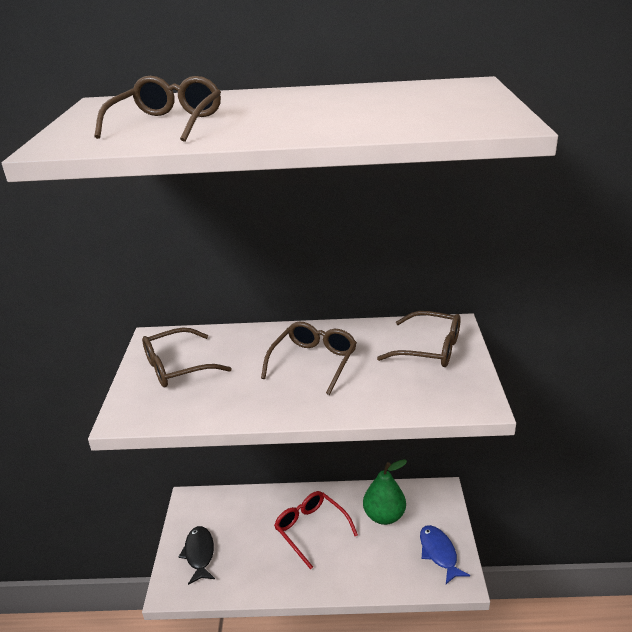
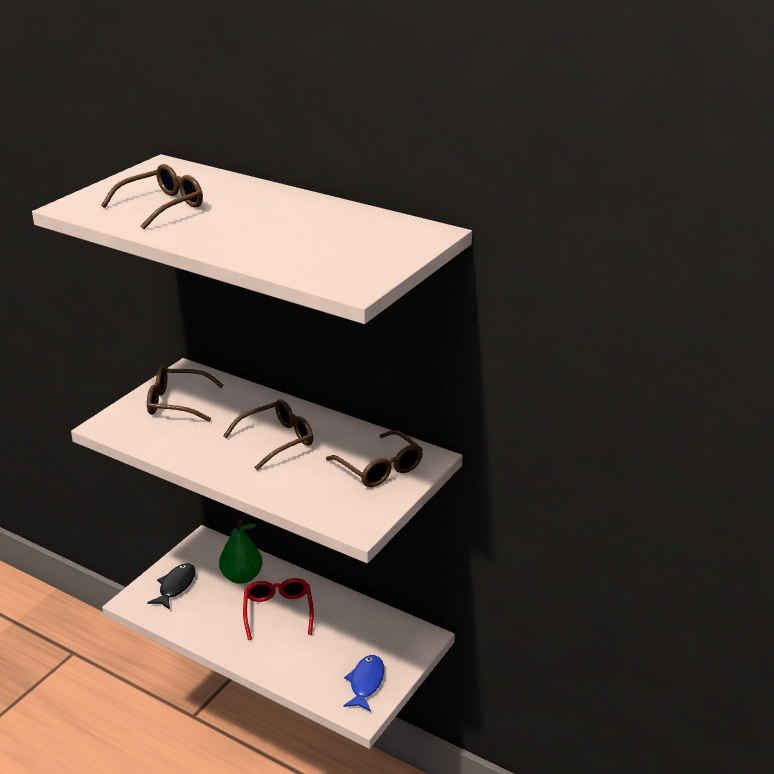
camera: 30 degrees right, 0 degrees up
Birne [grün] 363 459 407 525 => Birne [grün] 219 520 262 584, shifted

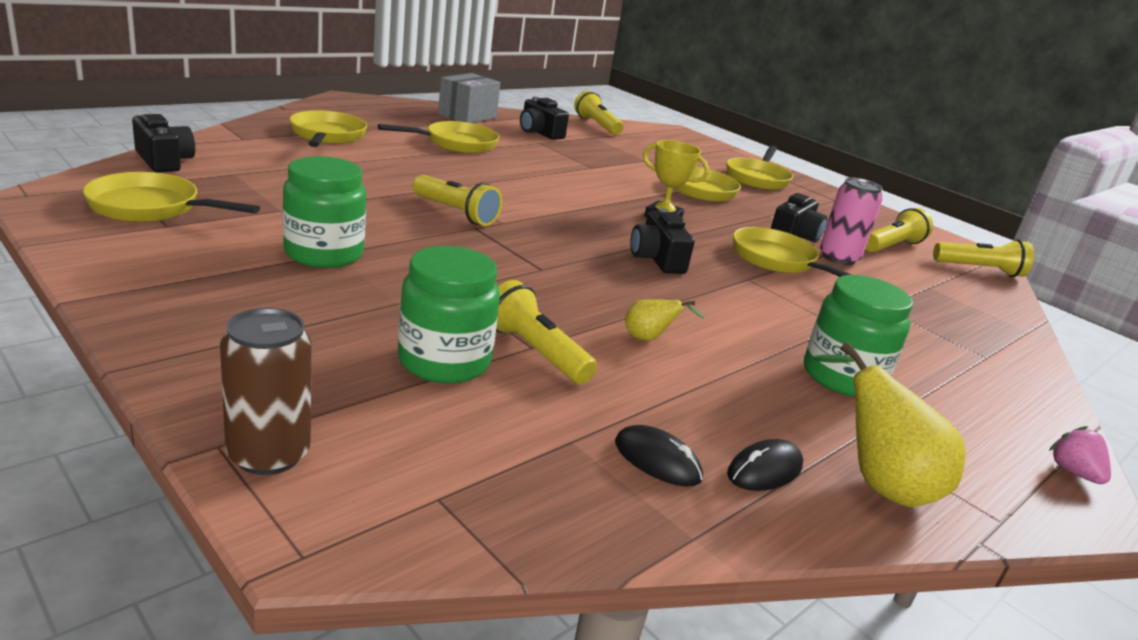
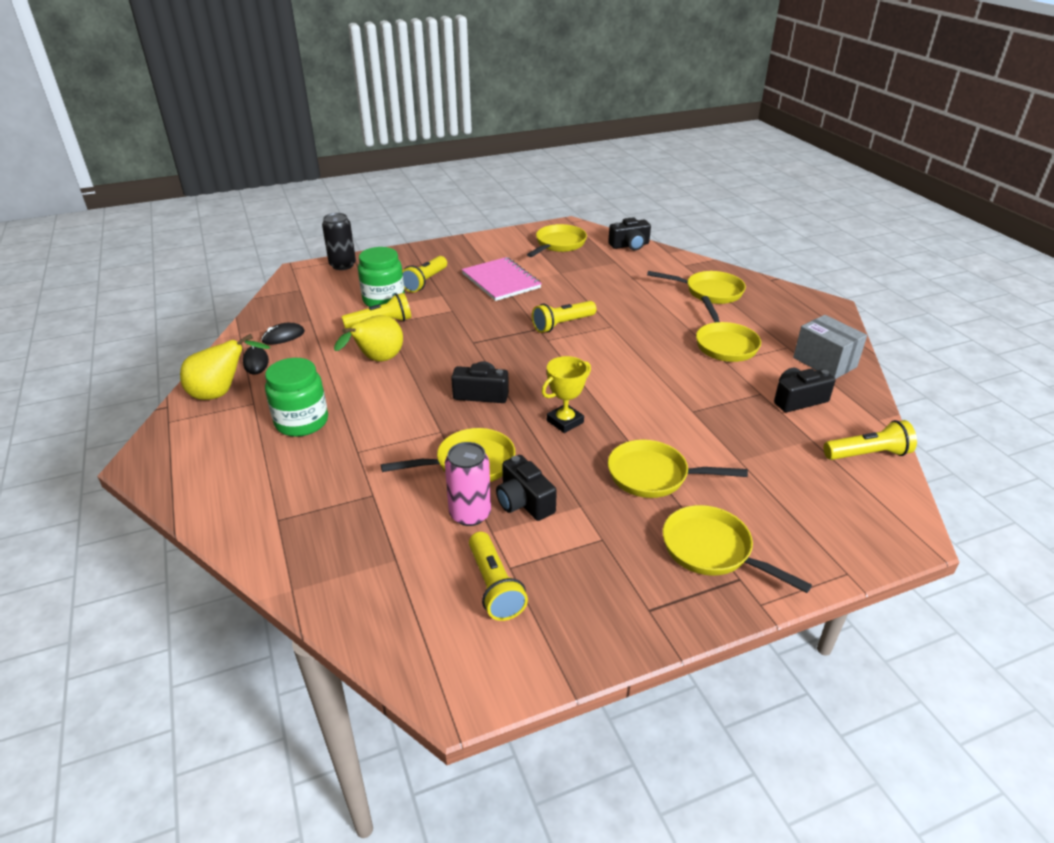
camera: 115 degrees right, 10 degrees up
Einmachglas [grün] 283 156 366 268 => Notizbuch [rosa] 462 257 542 301
Taschenlampe [gelb] 933 239 1034 277 => Taschenlampe [gelb] 402 256 447 293, shifted
Birne [gelb] 625 299 704 341 => Birne [gelb] 334 315 403 362, x1.91
Dose [braun] 220 308 311 475 => Dose [schwarz] 322 213 356 270
Erdbeere [rosa] 1049 426 1111 484 => nothing

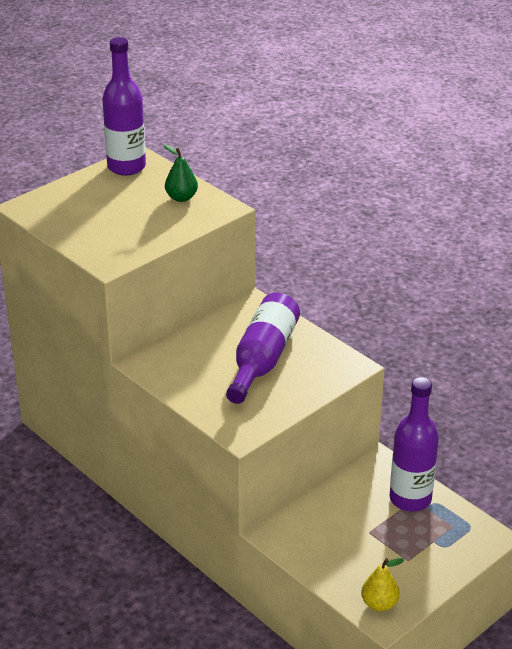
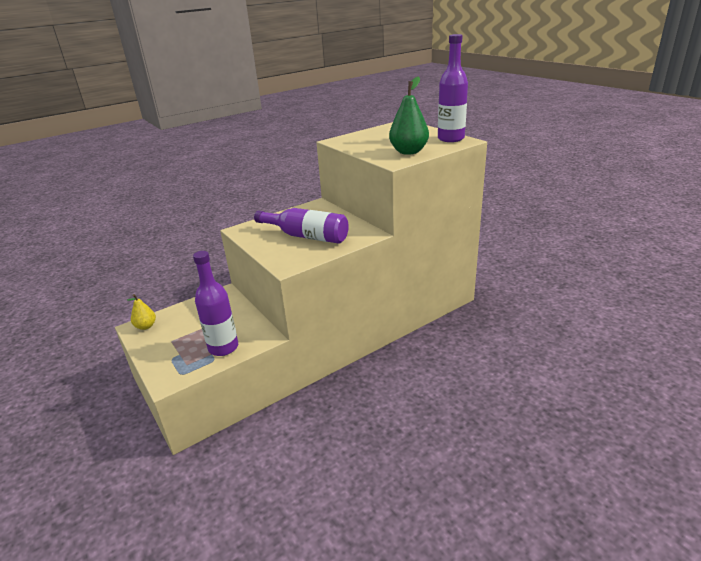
camera: 100 degrees right, 5 degrees down
Birne [grün] 164 144 198 202 => Birne [grün] 389 77 429 155, x1.68

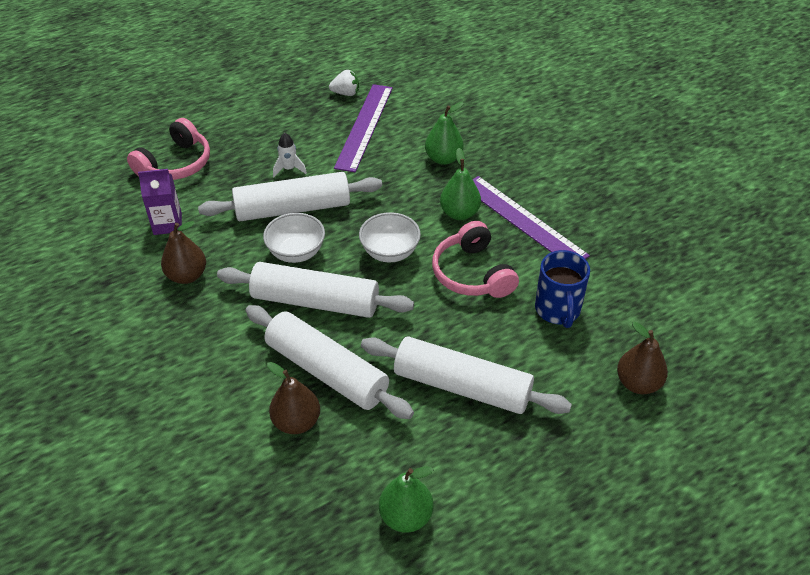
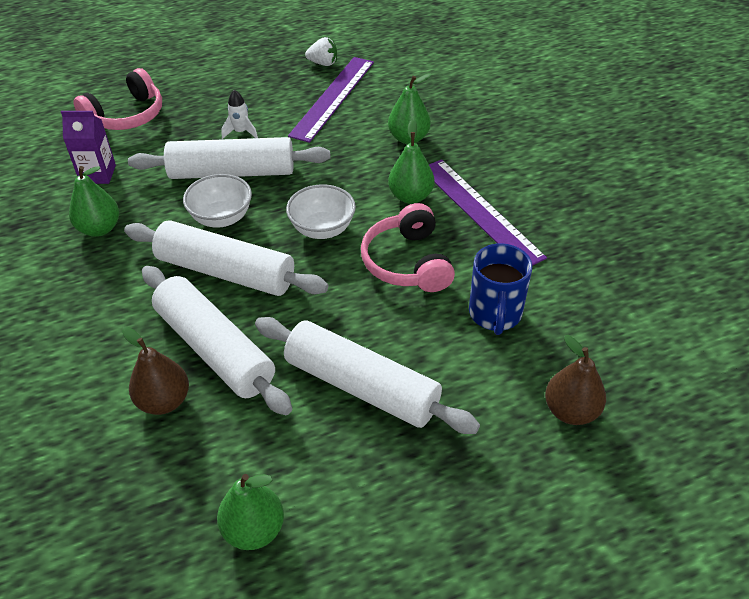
camera: 10 degrees right, 0 degrees up
Birne [braun] 161 221 206 284 => Birne [grün] 69 166 119 237

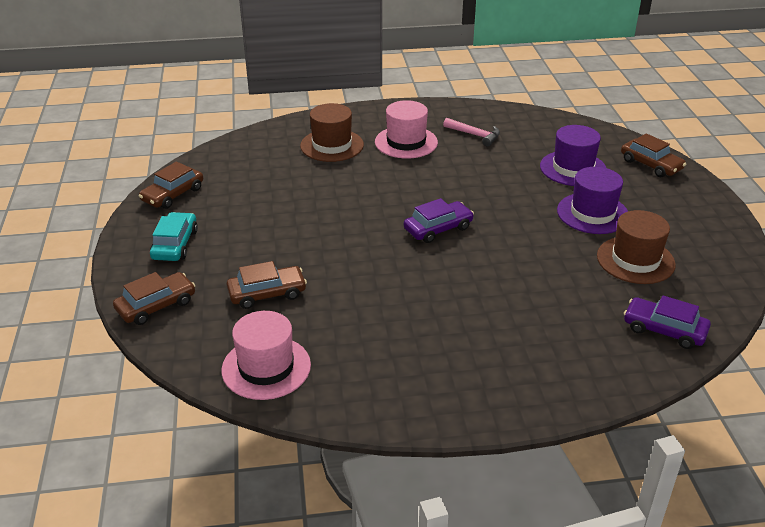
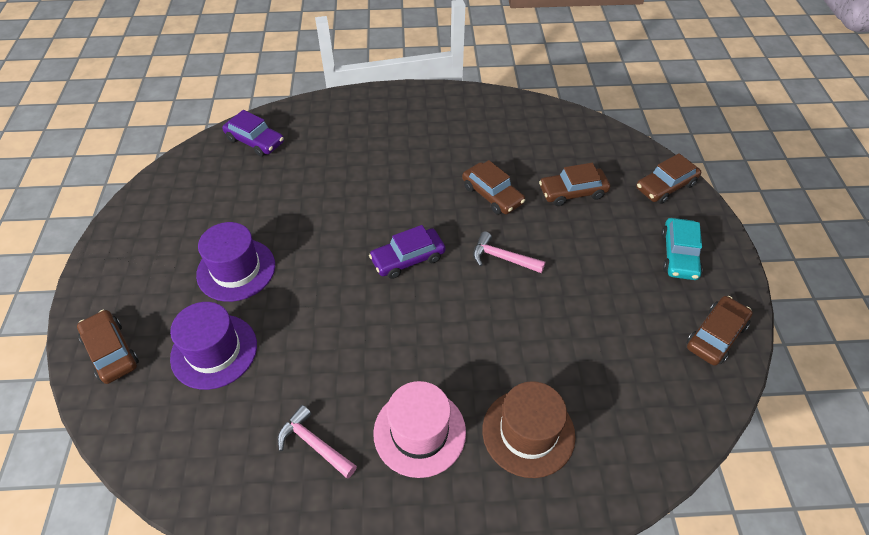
camera: 175 degrees left, 15 degrees up
Hut [braun] 597 210 676 284 => nothing
Hut [rosa] 221 311 311 400 => nothing
nothing => Auto [braun] 462 160 525 215
nothing => Hammer [rosa] 473 231 545 273

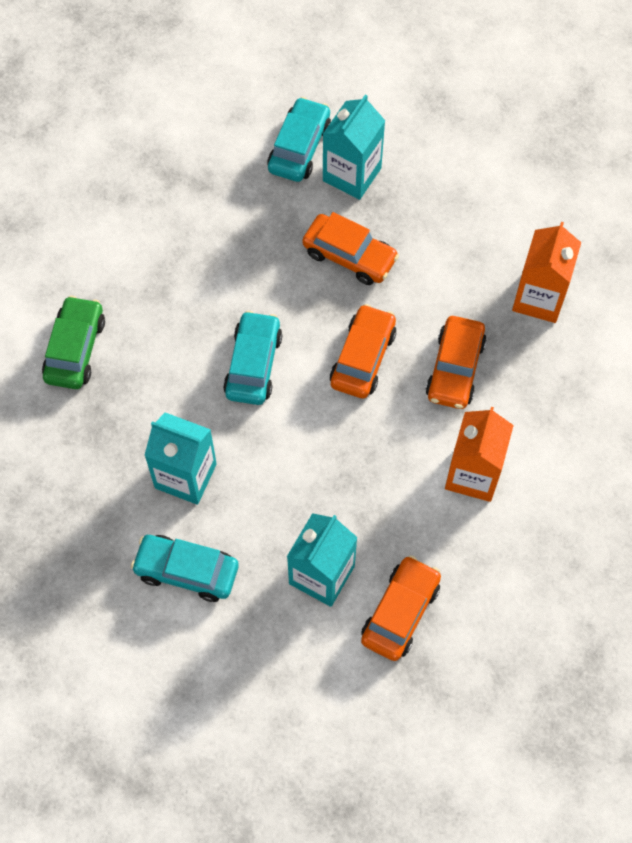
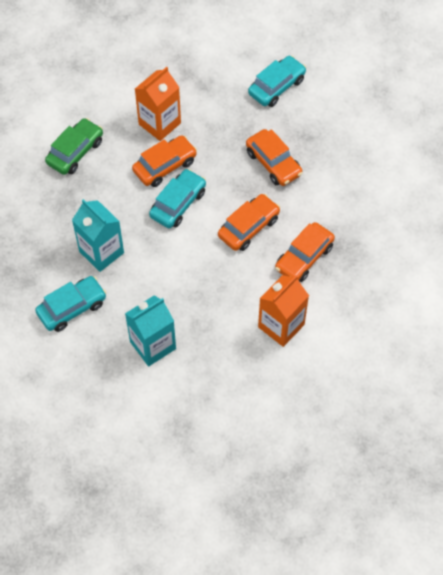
camera: 25 degrees right, 5 degrees down
Getränkekarton [türkis] 323 94 385 200 => nothing
Getränkekarton [orange] 512 222 581 323 => Getränkekarton [orange] 135 67 181 141, shifted
Auto [türkis] 131 535 239 602 => Auto [türkis] 35 276 106 332, 105 degrees clockwise
Auto [orange] 361 555 441 661 => Auto [orange] 132 135 197 187, shifted

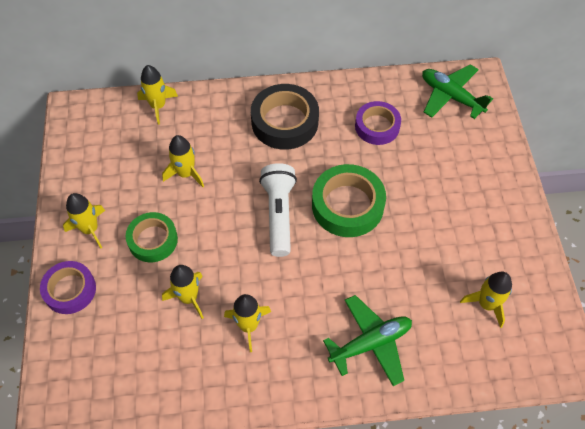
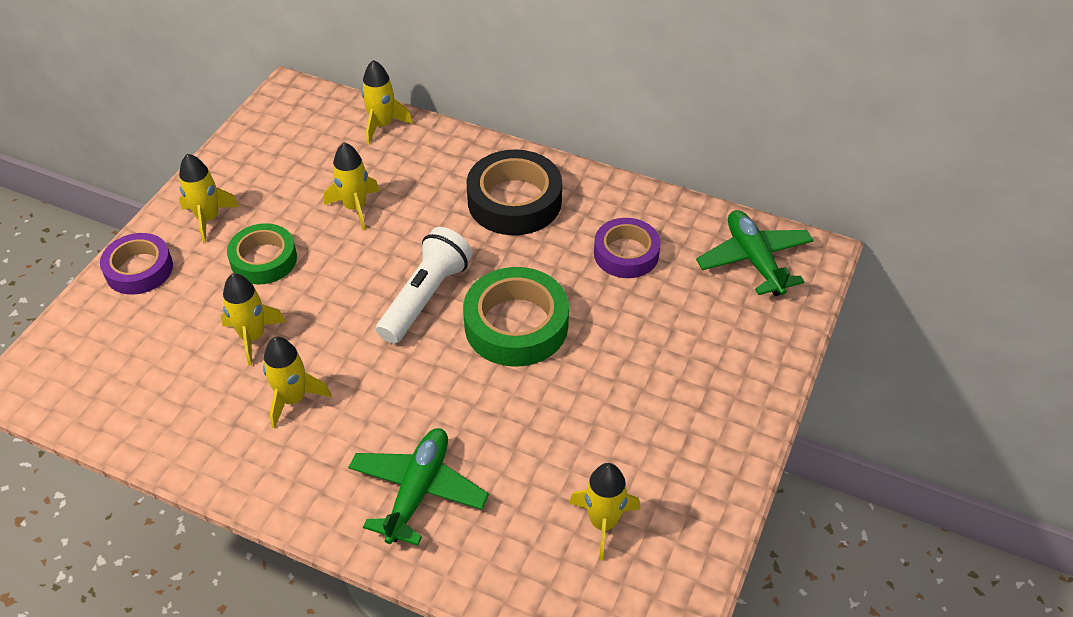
camera: 30 degrees right, 10 degrees down
Flugzeug [grün] 323 295 412 386 => Flugzeug [grün] 348 428 489 546, 75 degrees counterclockwise

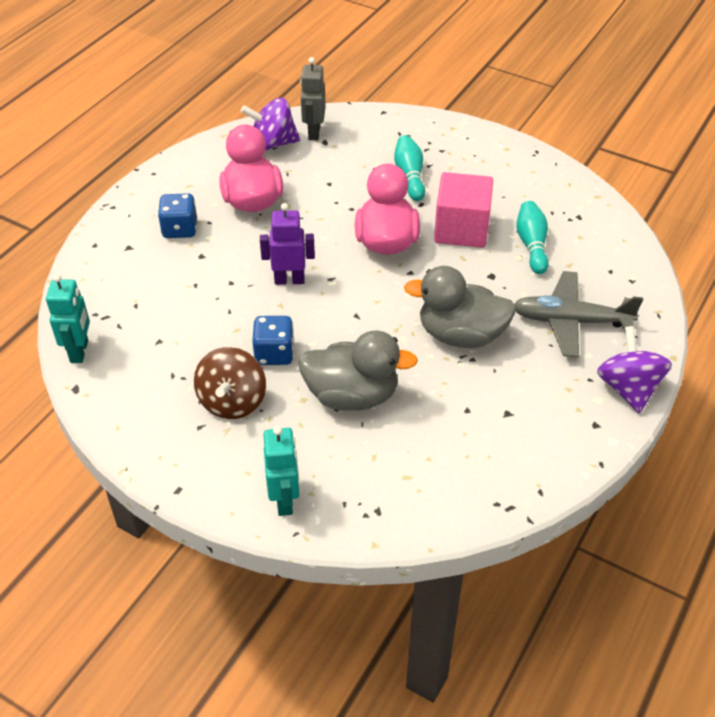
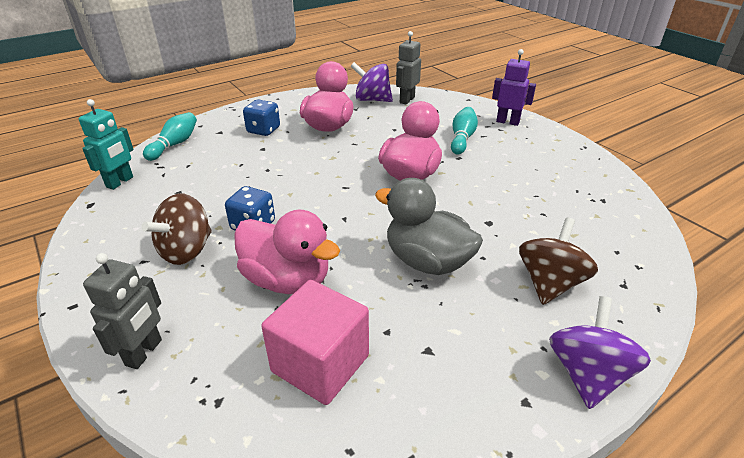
camera: 25 degrees right, 10 degrees down
Kubus [rosa] 434 172 493 248 => Kubus [rosa] 261 280 369 405, shifted
Bowlingkegel [türkis] 516 201 549 274 => Bowlingkegel [türkis] 143 112 197 161, shifted
Roboter [lila] 260 203 315 285 => Roboter [lila] 492 49 536 126, shifted
Flugzeug [grau] 514 271 643 358 => Kreisel [braun] 519 218 598 305
Ente [grau] 298 330 418 411 => Ente [rosa] 234 210 340 294
Roboter [türkis] 263 426 299 516 => Roboter [grau] 83 253 162 369

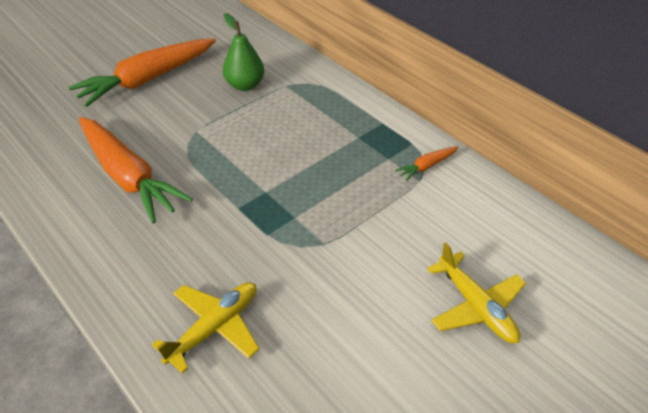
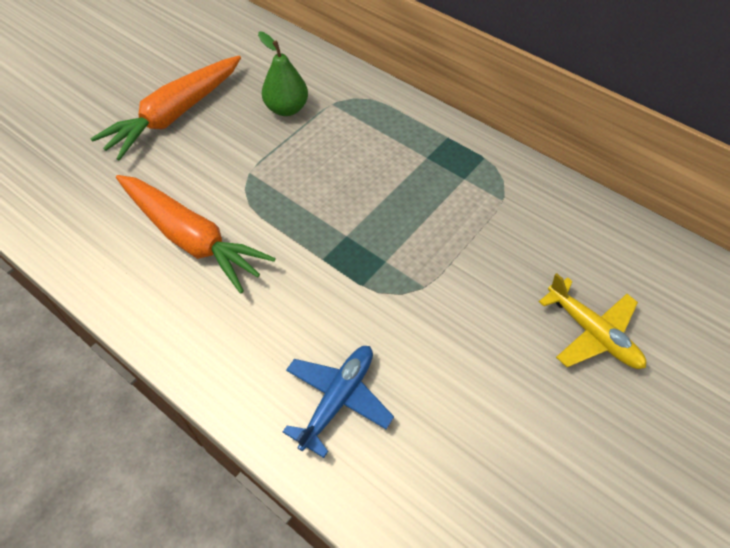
camera: 10 degrees left, 10 degrees up
Karotte [orange] 395 146 459 181 => nothing
Flugzeug [gelb] 152 282 259 374 => Flugzeug [blau] 283 346 394 458

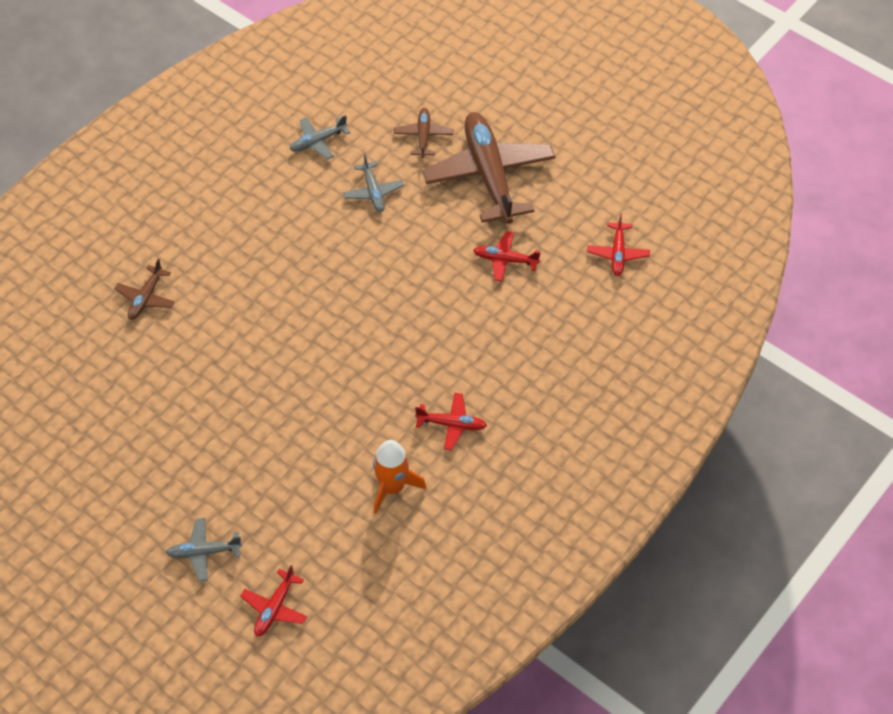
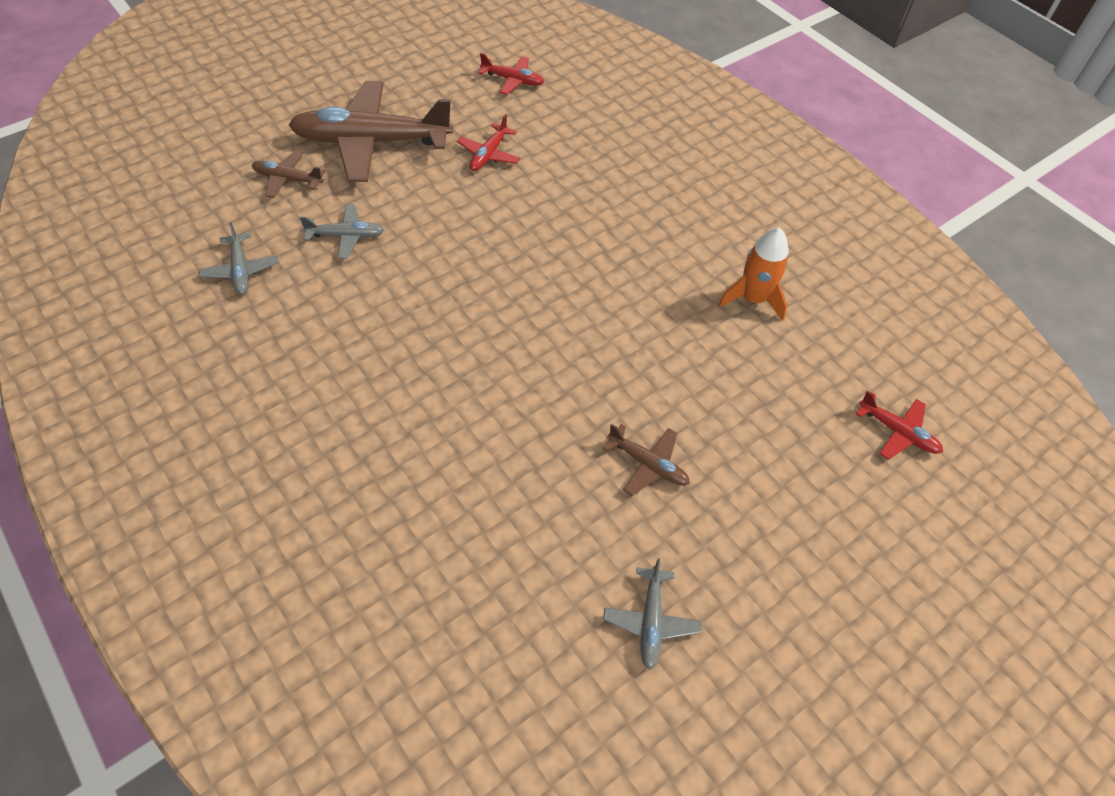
camera: 80 degrees left, 0 degrees up
Flugzeug [braun] 115 259 175 320 => Flugzeug [braun] 603 424 690 496, shifted
Flugzeug [rot] 415 393 487 451 => nothing
Flugzeug [grau] 166 518 242 581 => Flugzeug [grau] 603 558 701 670, shifted

